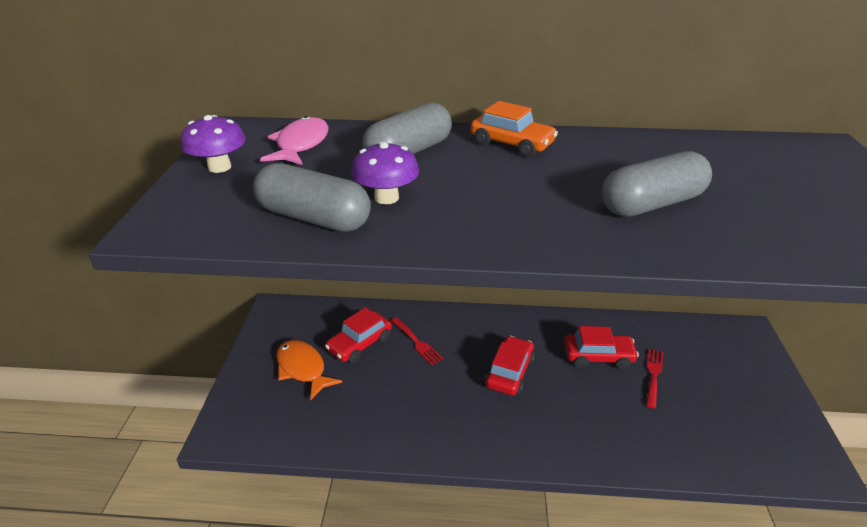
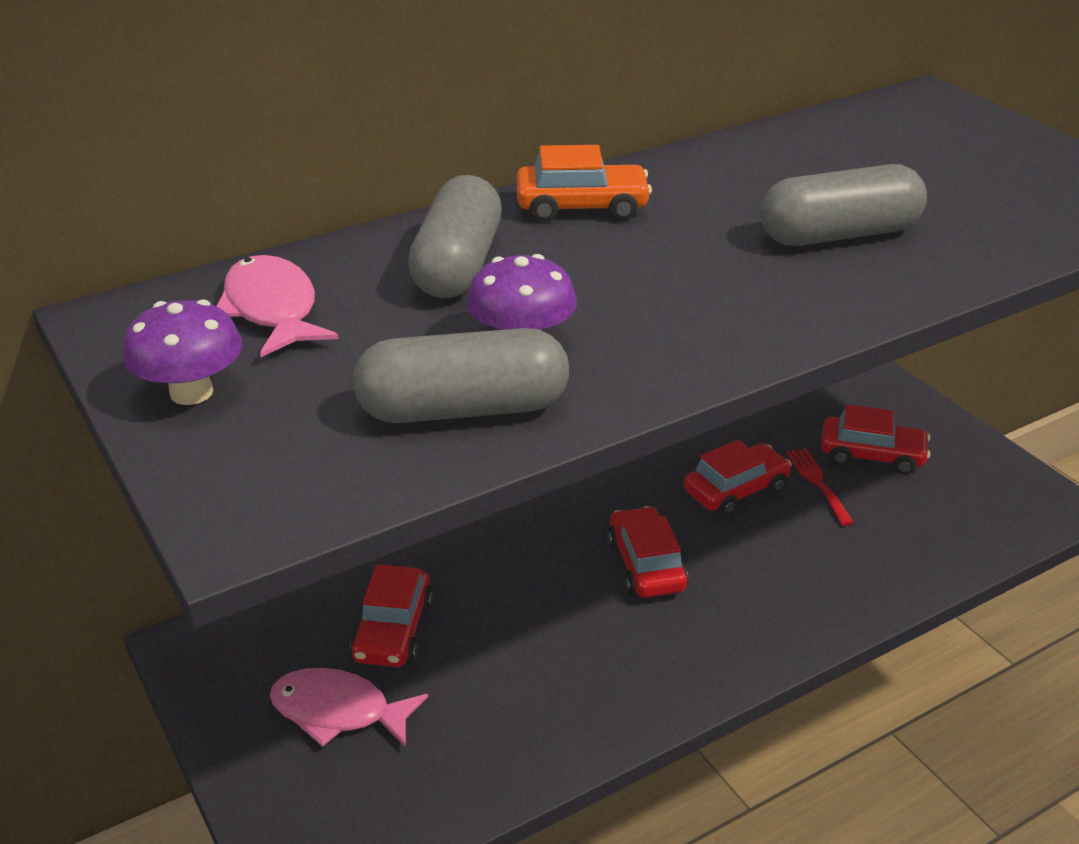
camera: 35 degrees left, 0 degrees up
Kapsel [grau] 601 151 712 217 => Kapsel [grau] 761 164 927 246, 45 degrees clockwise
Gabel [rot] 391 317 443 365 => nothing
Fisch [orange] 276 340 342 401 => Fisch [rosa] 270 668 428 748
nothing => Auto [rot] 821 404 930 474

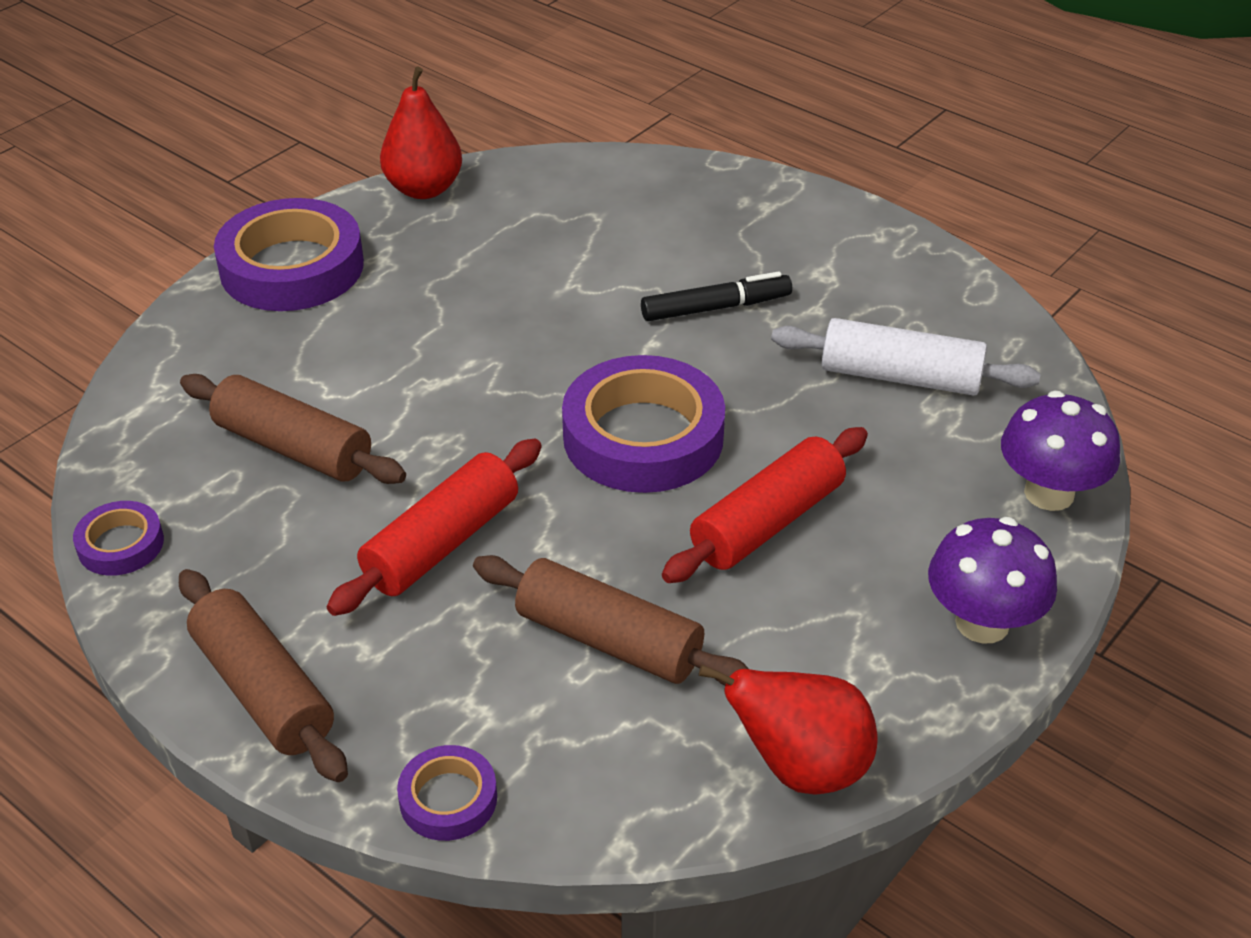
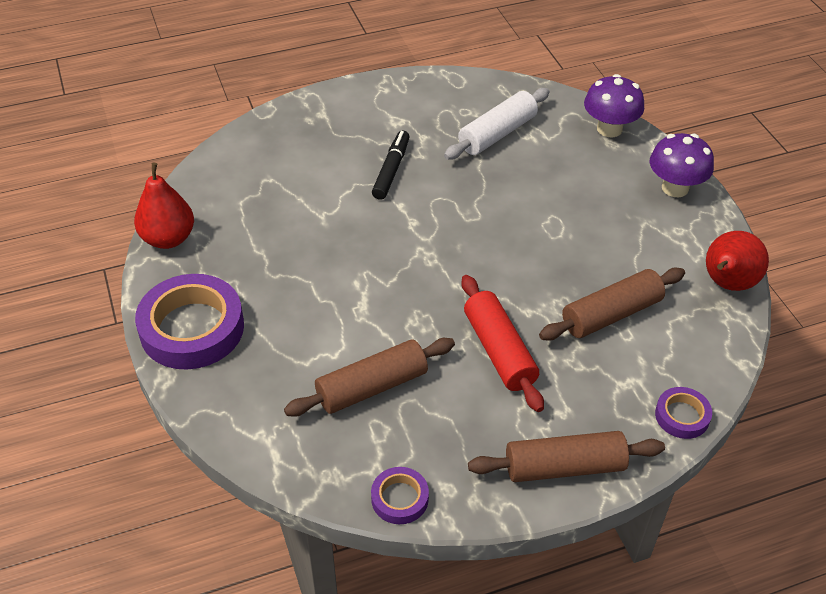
camera: 60 degrees left, 5 degrees up
Klebeband [lila] 562 355 725 493 => nothing
Nudelholz [rot] 662 427 868 583 => nothing

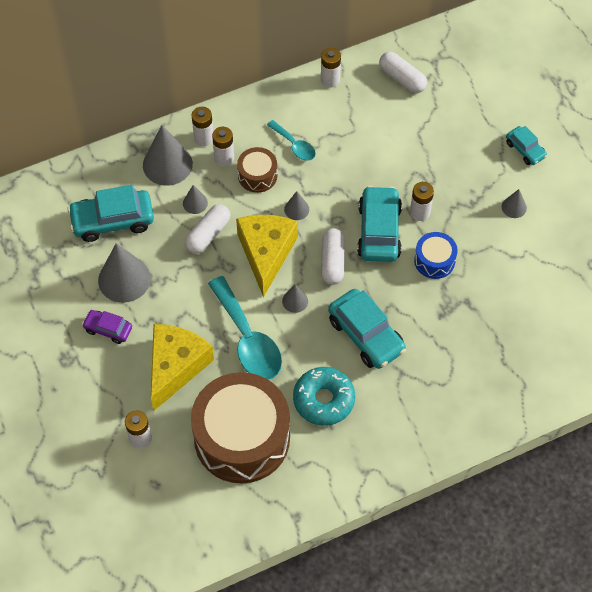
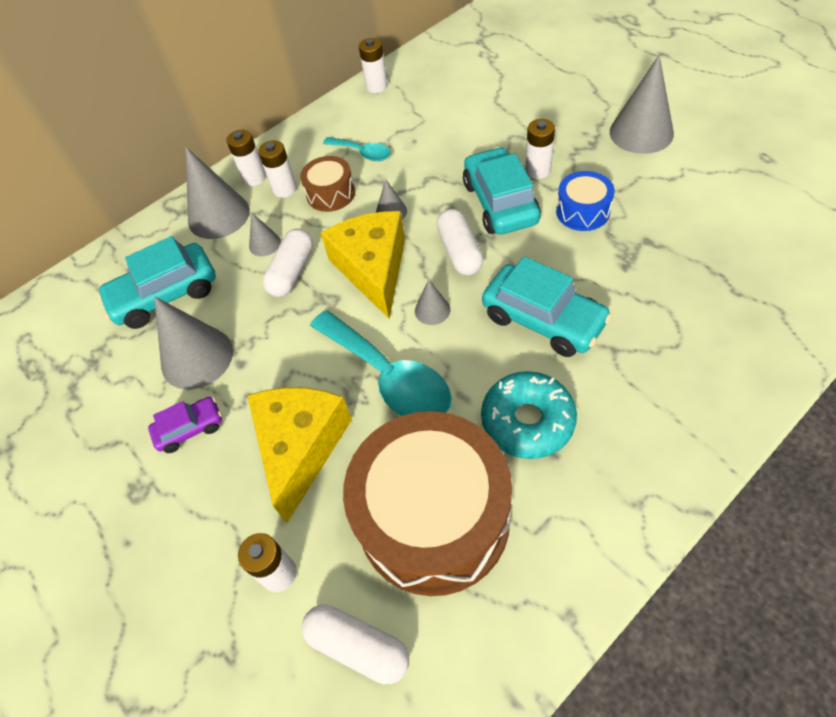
camera: 10 degrees left, 5 degrees down
Kapsel [weiß] 379 52 427 93 => Kapsel [weiß] 302 604 409 685, shifted
Auto [türkis] 506 126 547 165 => nothing
Kegel [grau] 502 189 527 218 => Kegel [grau] 610 55 674 154, x2.02
Auto [lila] 82 310 132 344 => Auto [lila] 148 397 222 453, 150 degrees clockwise

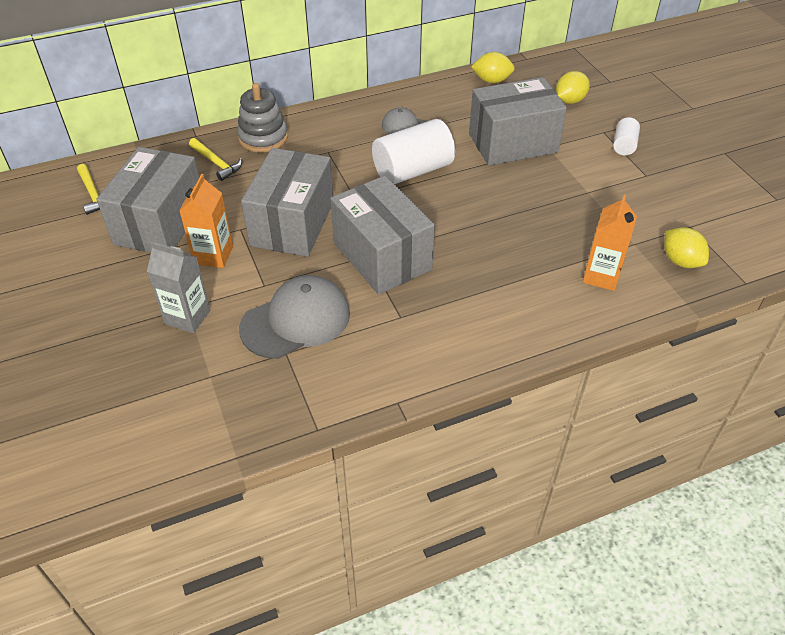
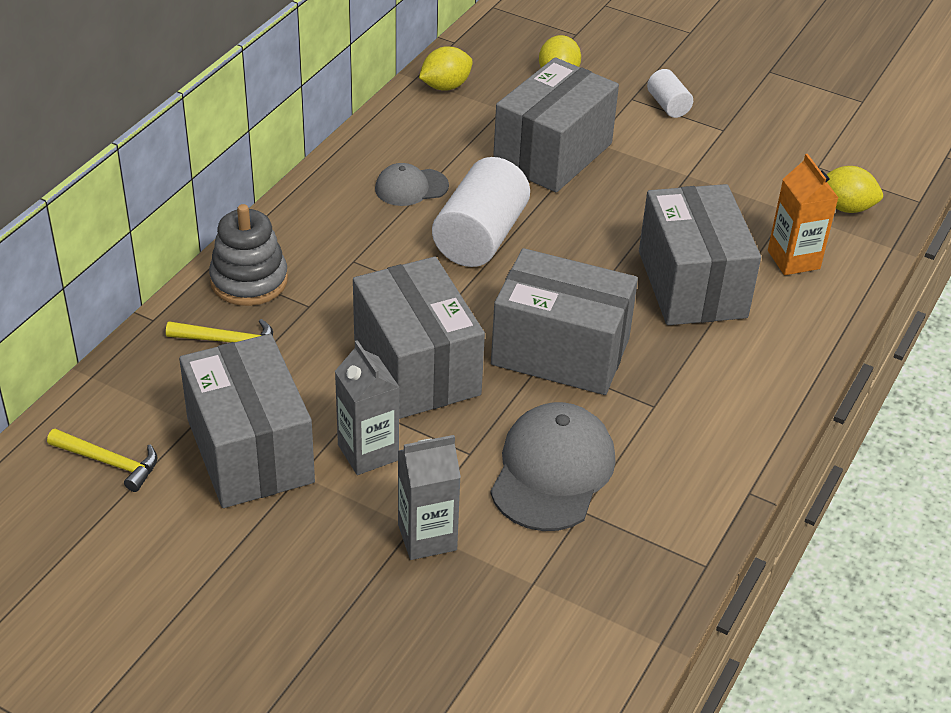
camera: 40 degrees left, 5 degrees down
Getränkekarton [orange] 179 174 233 268 => Getränkekarton [grau] 335 340 399 475
nothing => Schachtel [grau] 639 184 761 325

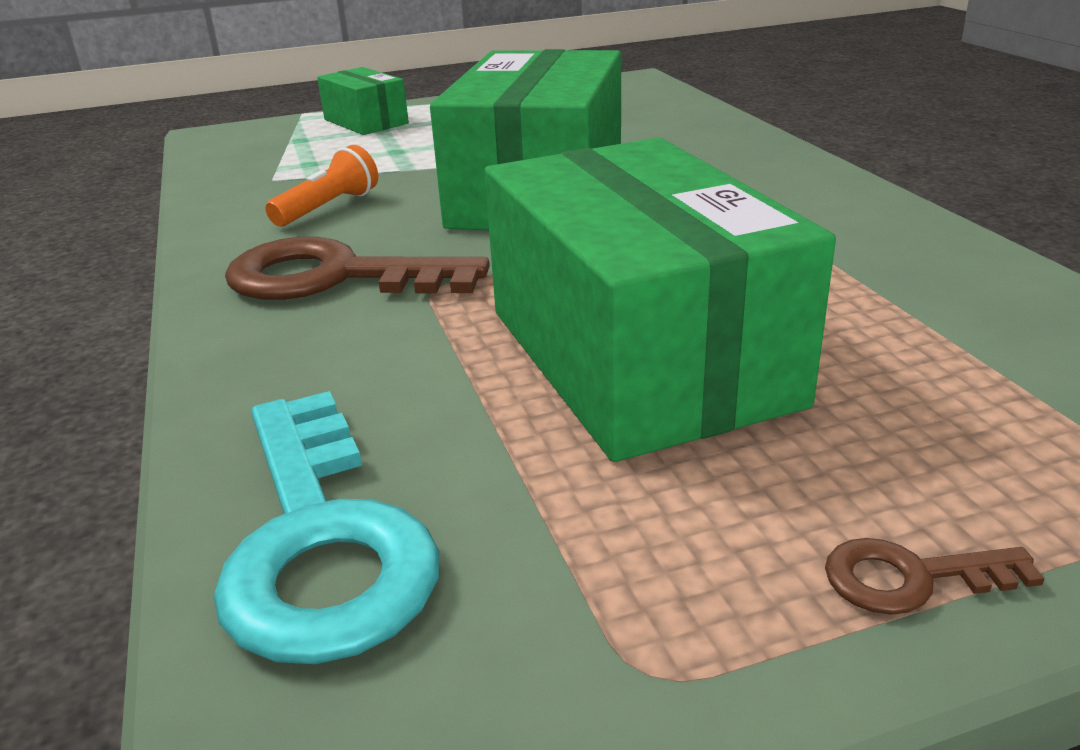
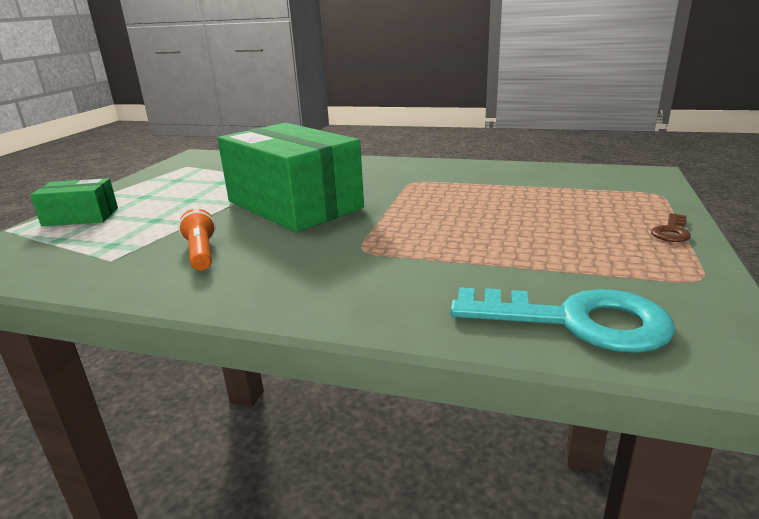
camera: 55 degrees left, 5 degrees down
Schachtel [grün] 484 138 836 462 => nothing
Schlüssel [braun] 225 237 490 300 => nothing

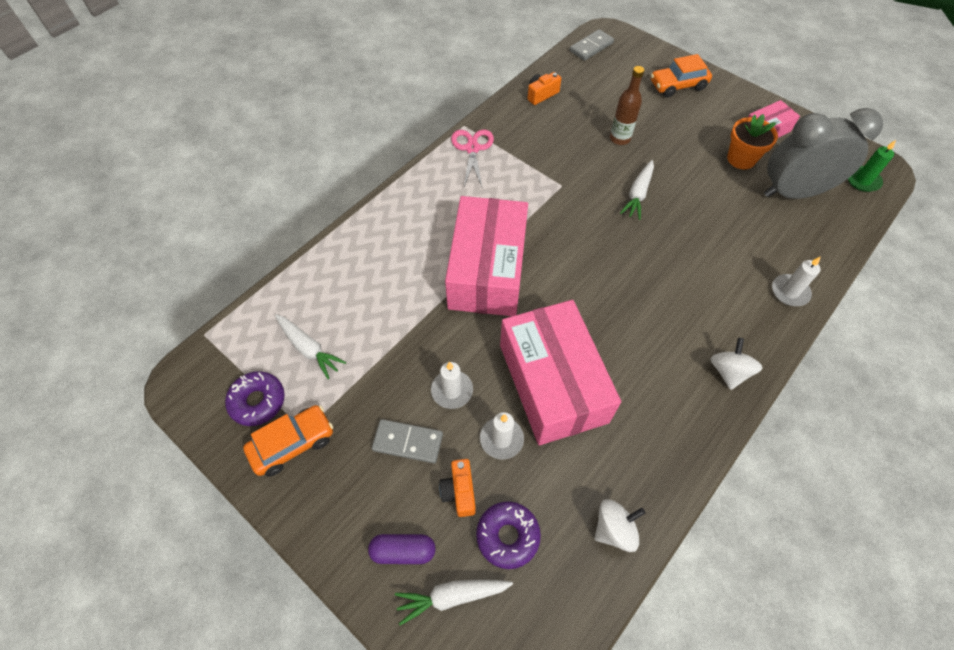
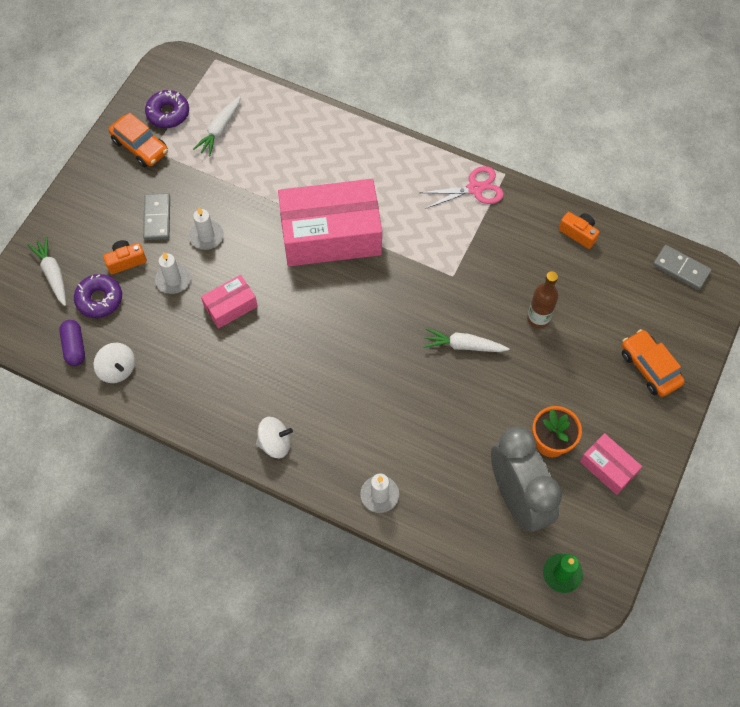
camera: 75 degrees right, 5 degrees up
Schachtel [rosa] 500 300 621 445 => Schachtel [rosa] 201 275 258 329, x0.47
Kapsel [lila] 368 534 436 564 => Kapsel [lila] 59 320 85 366, shifted

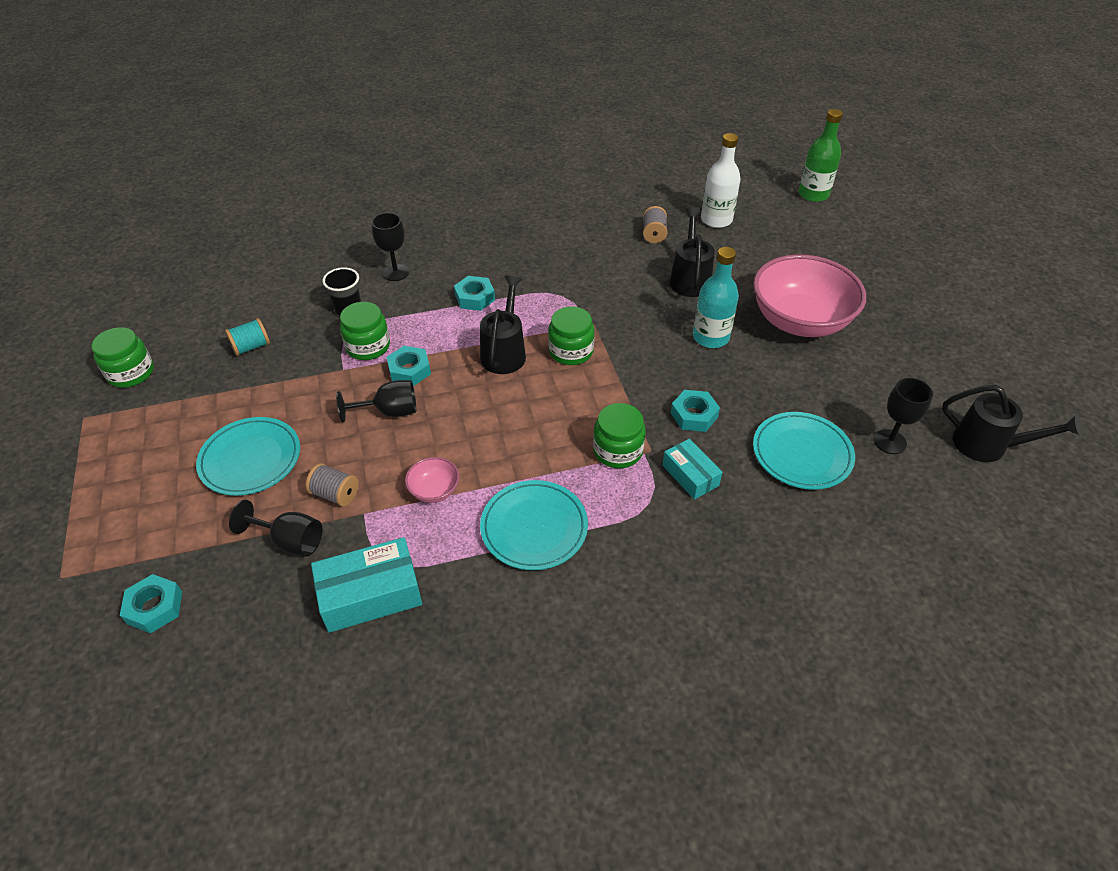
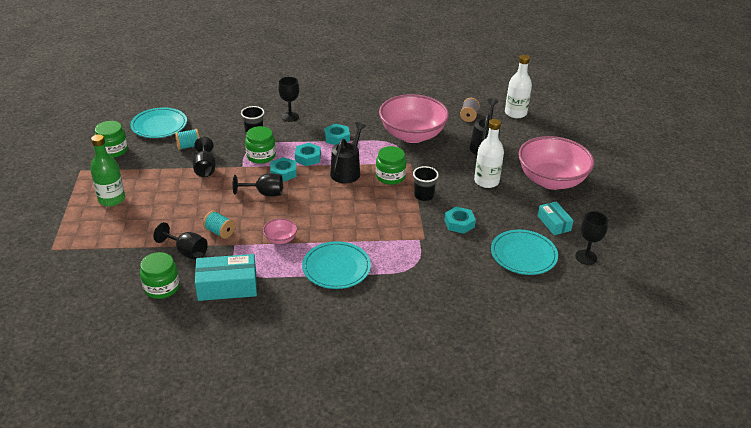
camera: 10 degrees right, 10 degrees down
Flasche [grün] 798 109 843 202 => Flasche [grün] 90 134 125 207, shifted
Flasche [türkis] 693 247 739 348 => Flasche [weiß] 474 119 504 188
Gießkanne [schwarz] 942 385 1082 462 => nothing
Einmachglas [grün] 593 403 646 468 => Einmachglas [grün] 140 252 180 299, shifted
Teller [türkis] 196 417 300 496 => Teller [türkis] 130 107 187 138, shifted
Schachtel [türkis] 663 439 723 500 => Schachtel [türkis] 537 201 574 235, shifted
Garnrolle [grau] 306 463 359 507 => Garnrolle [türkis] 203 211 235 239
Sechskantmutter [türkis] 120 574 182 633 => Sechskantmutter [türkis] 295 143 321 166, shifted
nothing => Schüssel [rosa] 379 94 449 143
nothing => Kelch [schwarz] 193 137 216 177
nothing => Becher [schwarz] 413 166 439 201

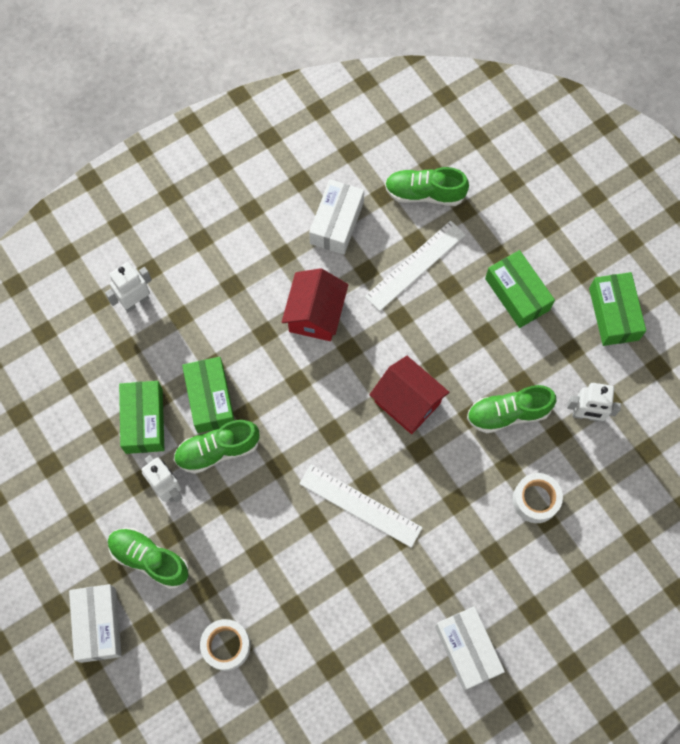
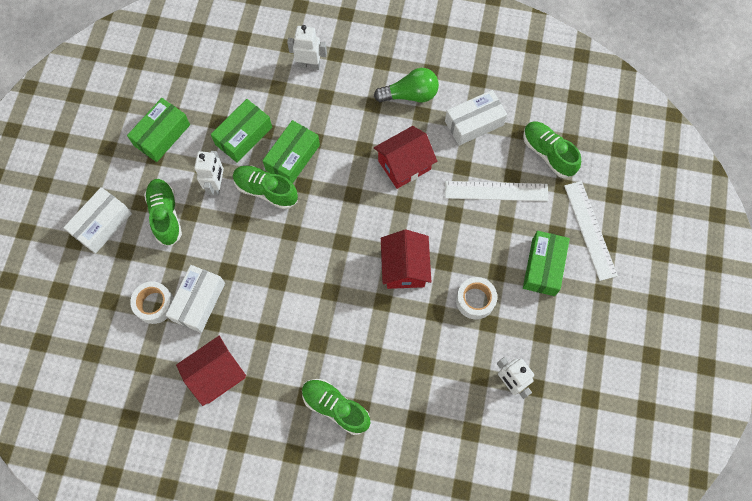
camera: 45 degrees right, 0 degrees up
Schachtel [grün] 589 272 646 346 => Schachtel [grün] 127 98 190 162, shifted
Schuh [grün] 467 385 556 433 => Schuh [grün] 302 379 370 435, shifted
Lineal [weiß] 299 465 423 548 => Lineal [weiß] 564 181 618 281, shifted
Klebeband [weiß] 513 473 563 523 => Klebeband [weiß] 456 277 497 319, shifted
Schachtel [weiß] 435 606 505 691 => Schachtel [weiß] 166 265 225 333, shifted
nothing => Glühbirne [grün] 374 68 439 102
nothing => Haus [rot] 176 336 246 406

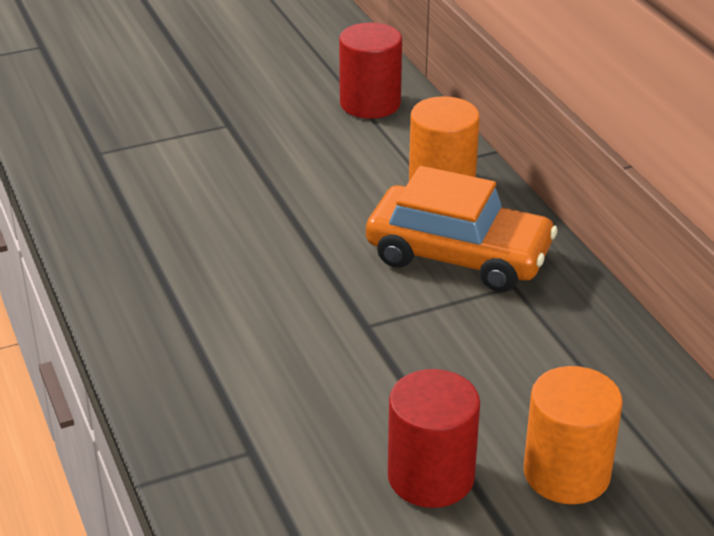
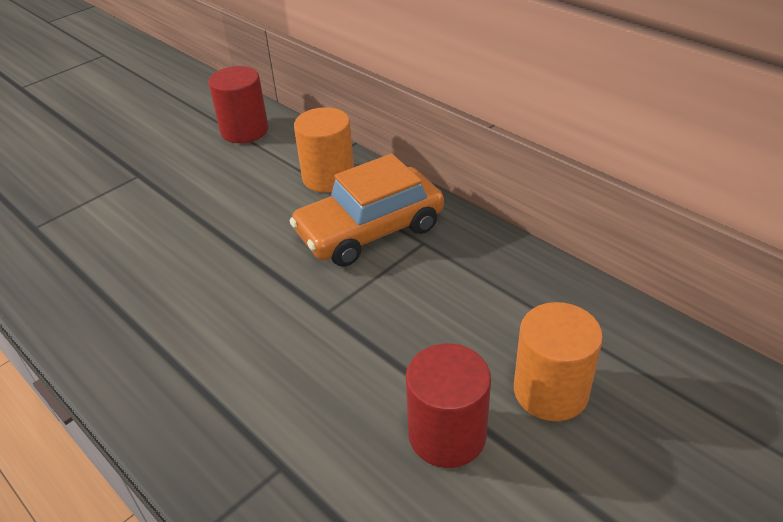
camera: 20 degrees left, 5 degrees up
Auto [orange] 366 166 558 292 => Auto [orange] 290 154 444 267, 150 degrees clockwise

